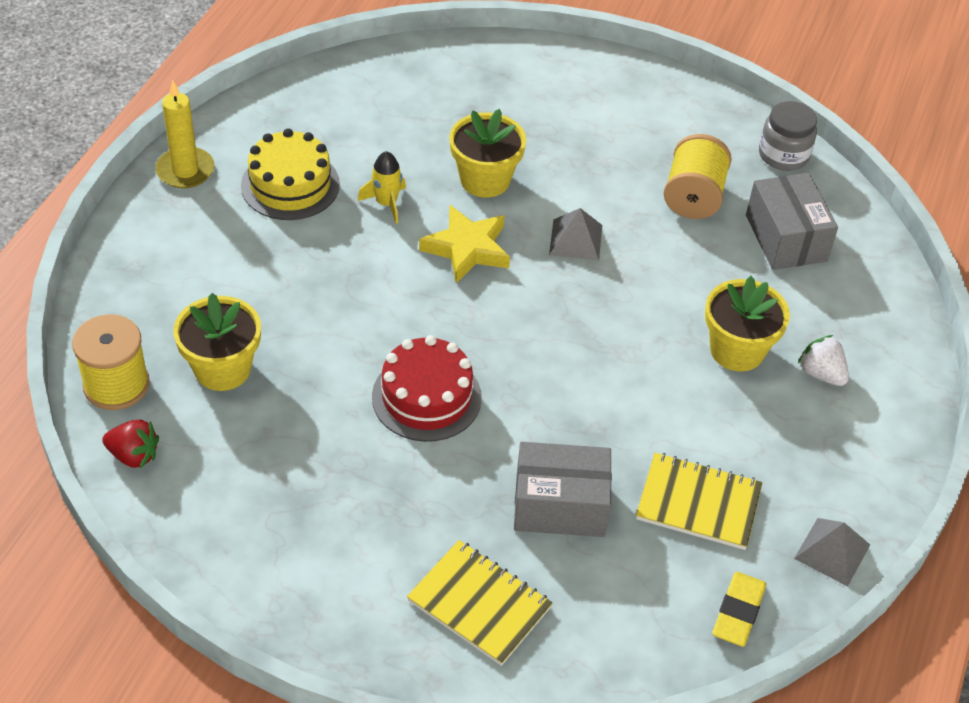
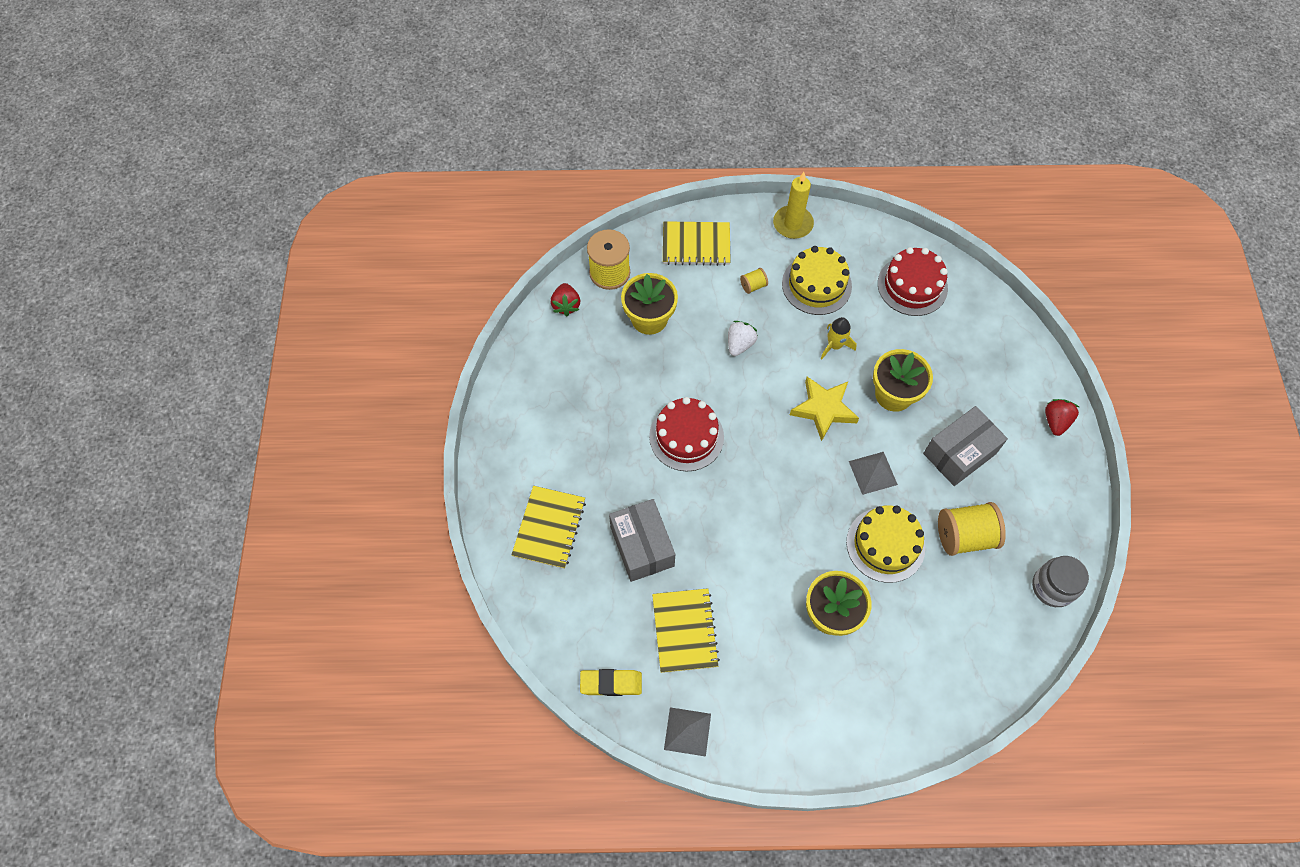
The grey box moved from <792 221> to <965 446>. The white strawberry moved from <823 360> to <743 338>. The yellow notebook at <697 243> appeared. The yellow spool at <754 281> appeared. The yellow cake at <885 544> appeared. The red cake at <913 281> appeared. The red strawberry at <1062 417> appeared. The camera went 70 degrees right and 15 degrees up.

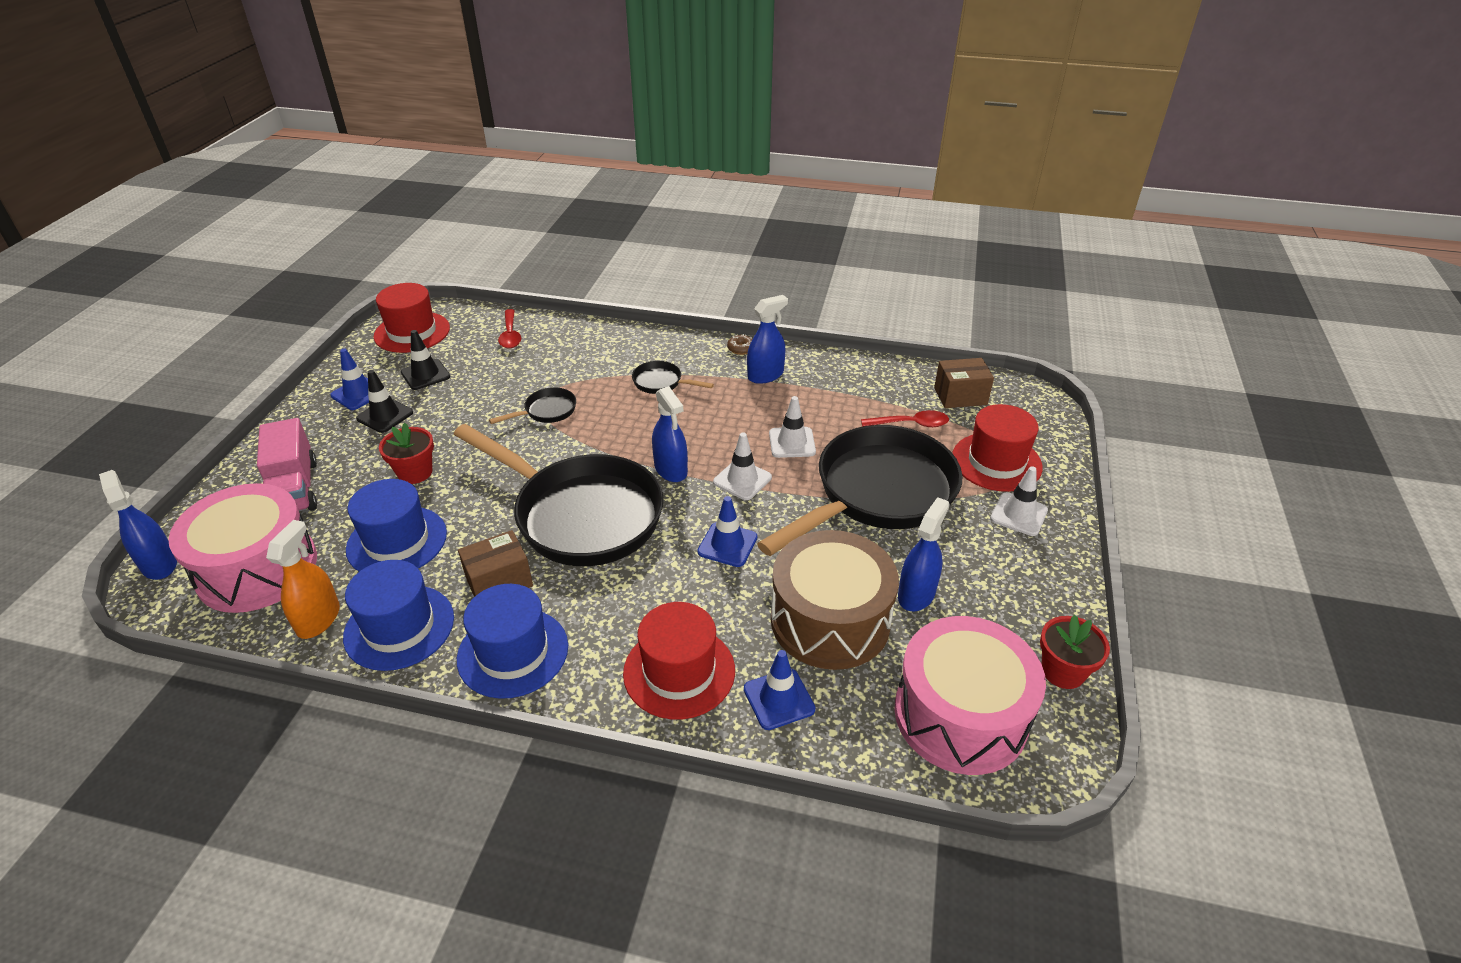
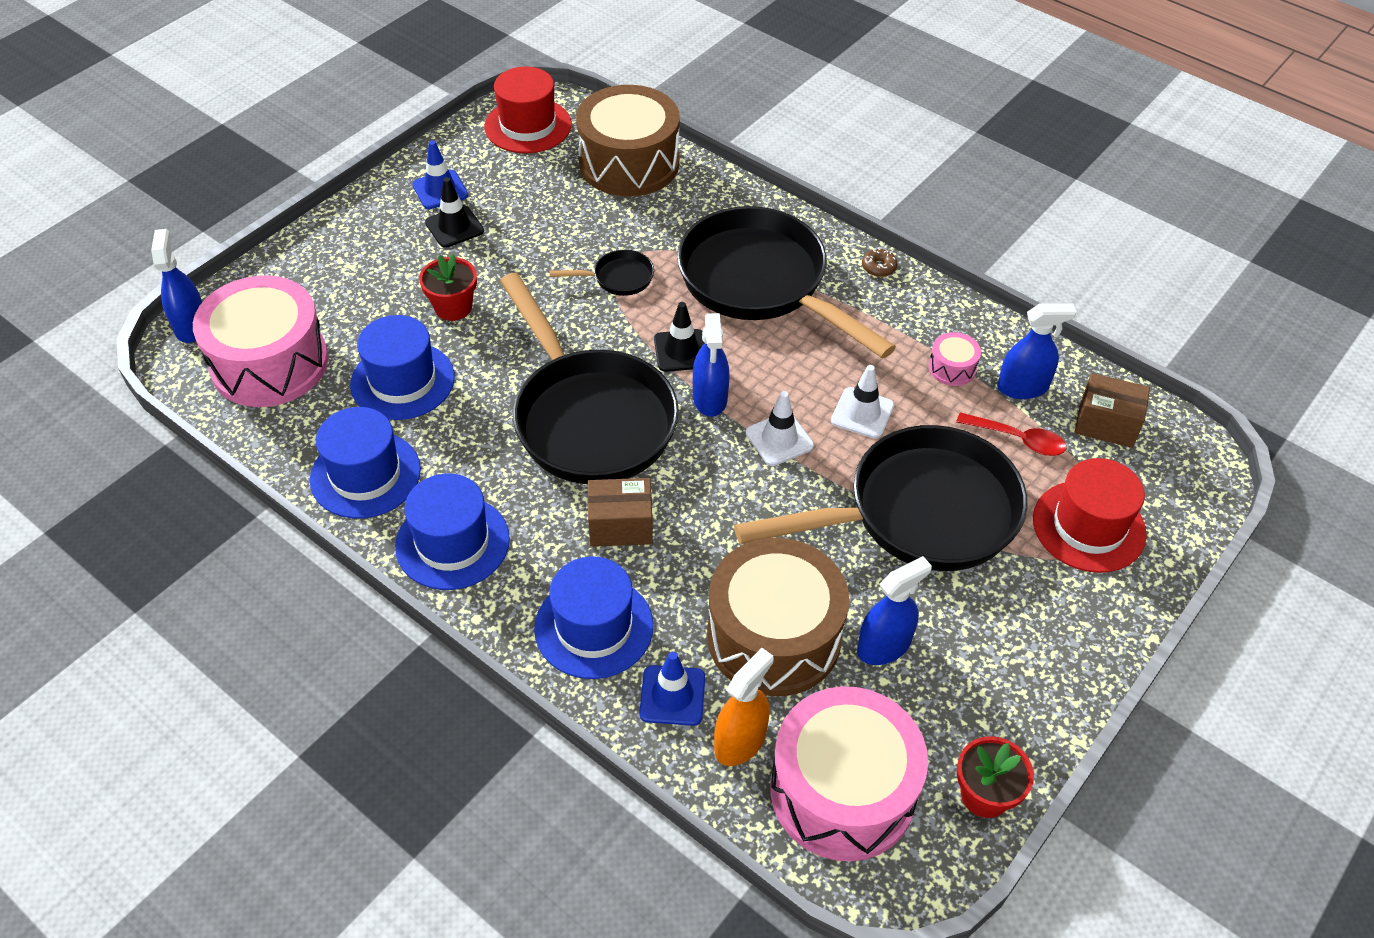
The pink truck at <287 465> disappeared. The orange spray bottle moved from <303 579> to <744 707>. The black traffic cone moved from <425 360> to <679 337>. The brown box moved from <495 563> to <620 512>. The red spoon at <509 328> was replaced by the brown drum at <628 140>. The red hat at <679 661> became the blue hat at <594 617>. The black pan at <673 377> changed to 2.48 times the size. The blue traffic cone at <727 531> disappeared. The blue spray bottle moved from <767 339> to <1037 351>. The white traffic cone at <1019 501> disappeared. The pink drum at <954 359> appeared. The camera went 25 degrees right and 10 degrees up.

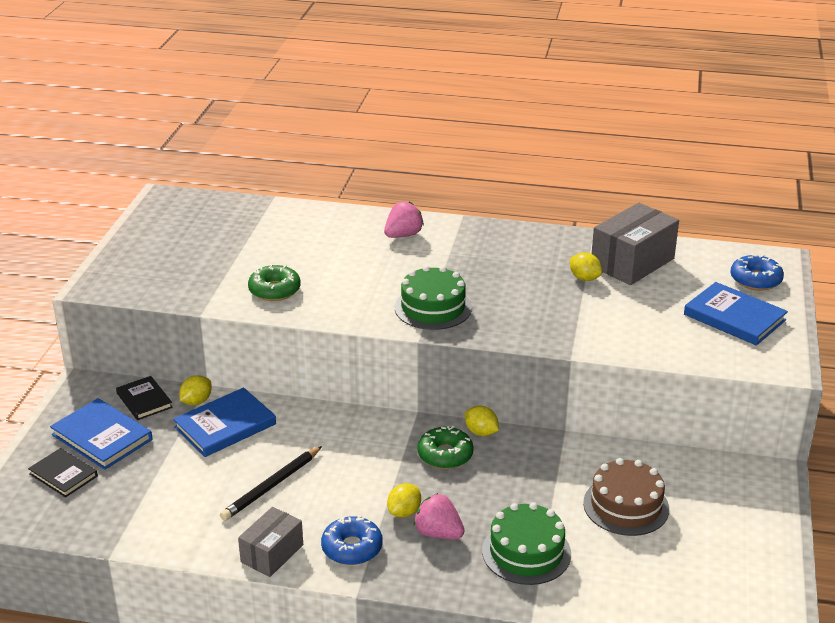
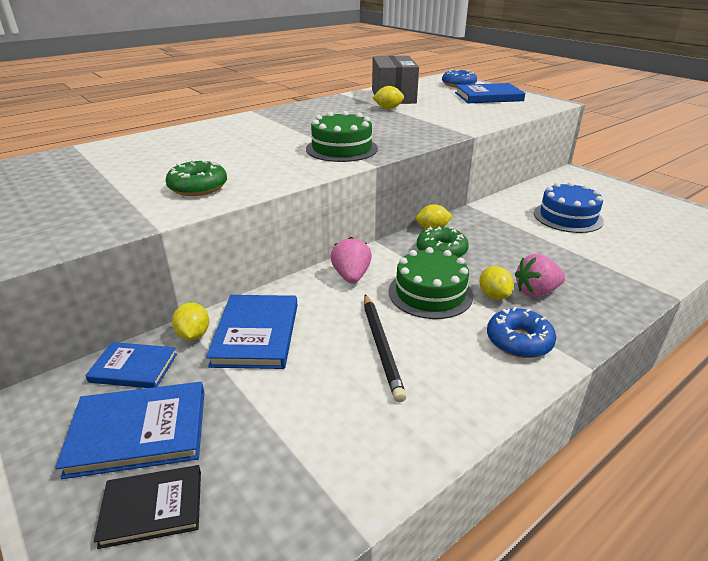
The black book at <144 398> became the blue book at <131 365>. The grey box at <270 542> disappeared. The pink strawberry moved from <404 219> to <351 260>. The green cake moved from <526 543> to <430 283>. The brown cake at <626 497> became the blue cake at <569 207>. The camera went 50 degrees left and 0 degrees up.

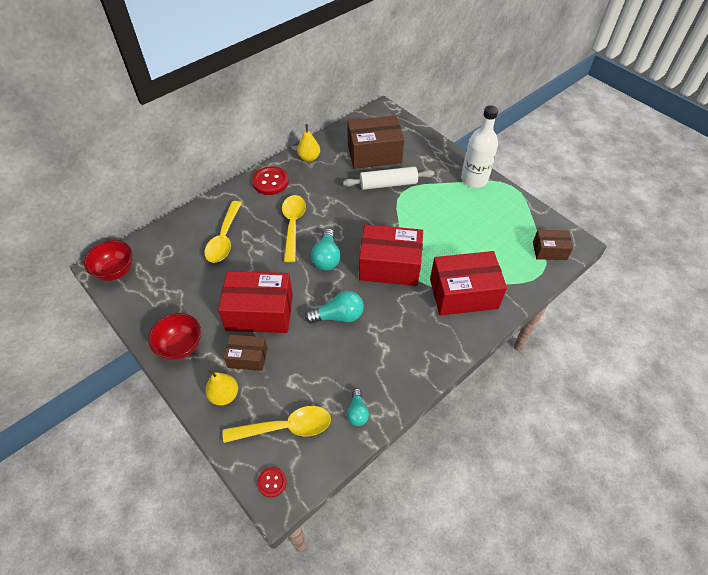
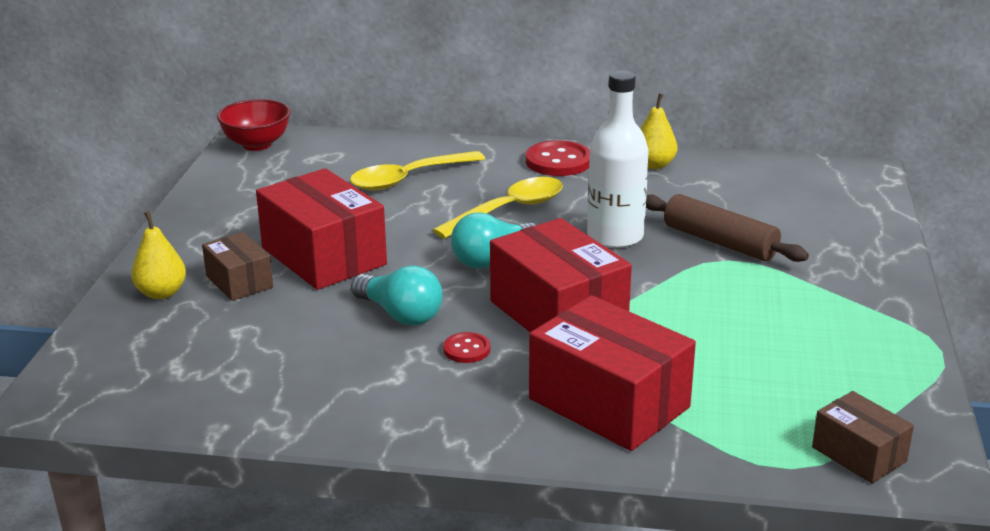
The red bowl at <174 336> disappeared. The yellow spoon at <277 424> disappeared. The red button moved from <272 482> to <466 347>. The white rolling pin at <389 178> became the brown rolling pin at <727 228>. The brown box at <375 142> disappeared. The turquoise light bulb at <358 407> disappeared. The white bottle moved from <479 146> to <618 159>. The camera went 50 degrees right and 25 degrees down.

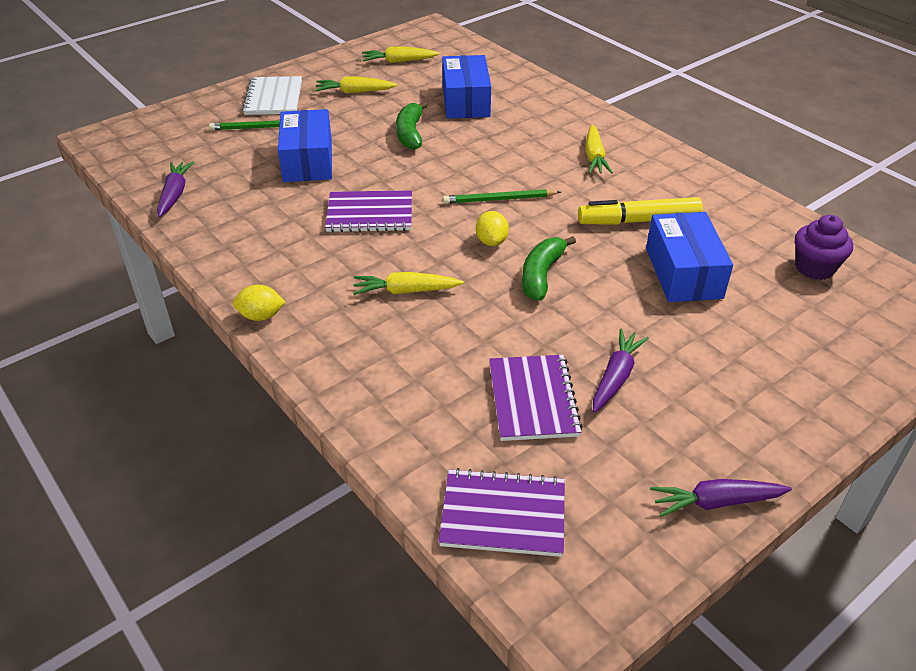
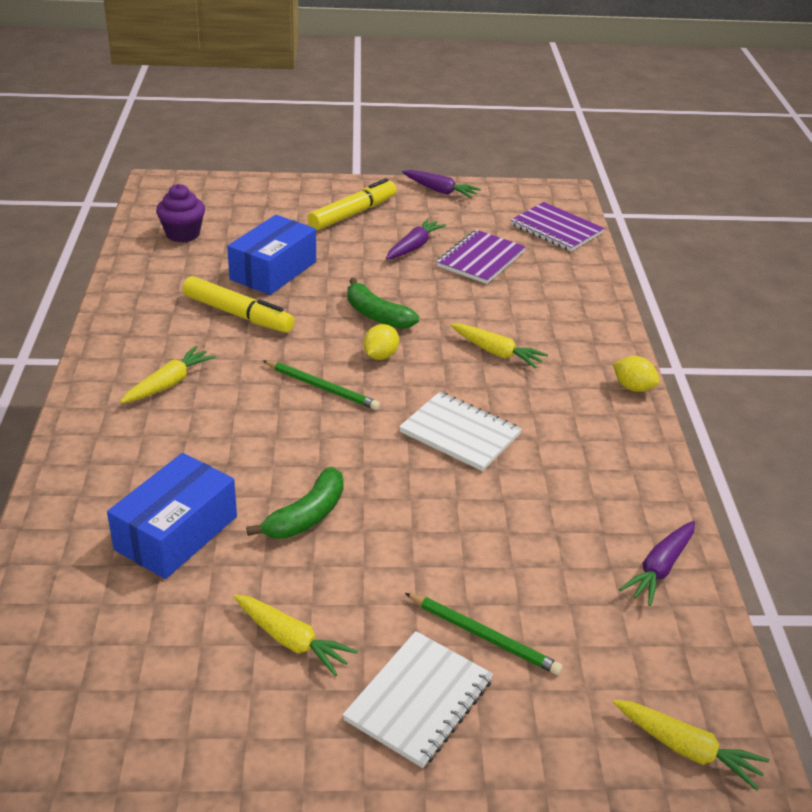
The blue box at <305 145> disappeared. The purple notebook at <368 211> became the white notebook at <460 431>. The yellow carrot moved from <400 54> to <691 745>. The green banana at <549 268> turned 75 degrees clockwise. The purple carrot at <621 371> turned 150 degrees clockwise. The yellow marker at <352 204> appeared. The camera went 145 degrees left and 5 degrees down.

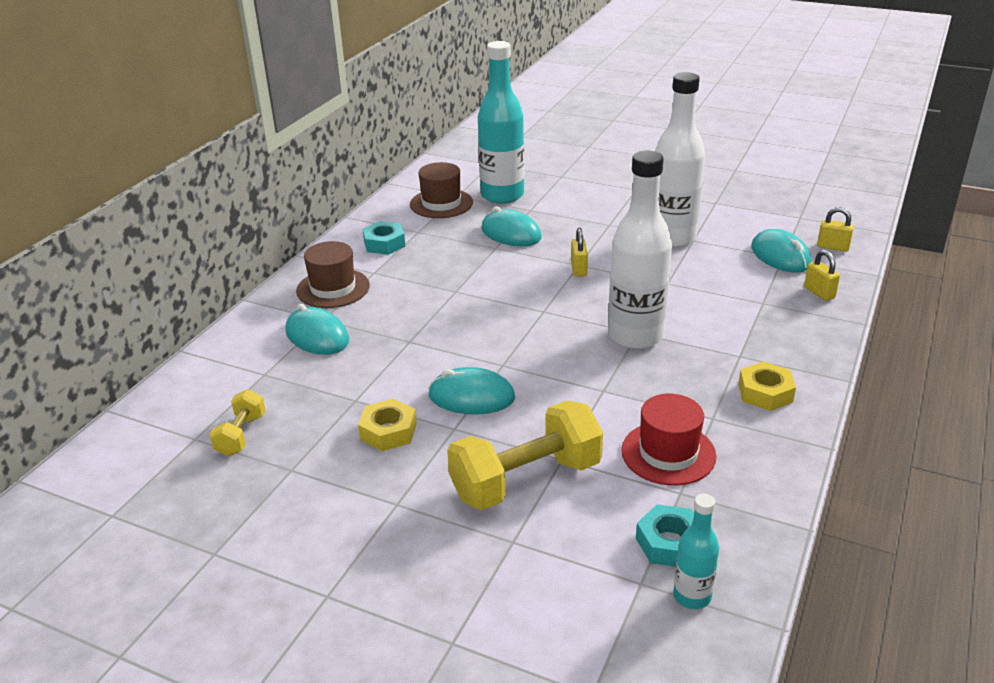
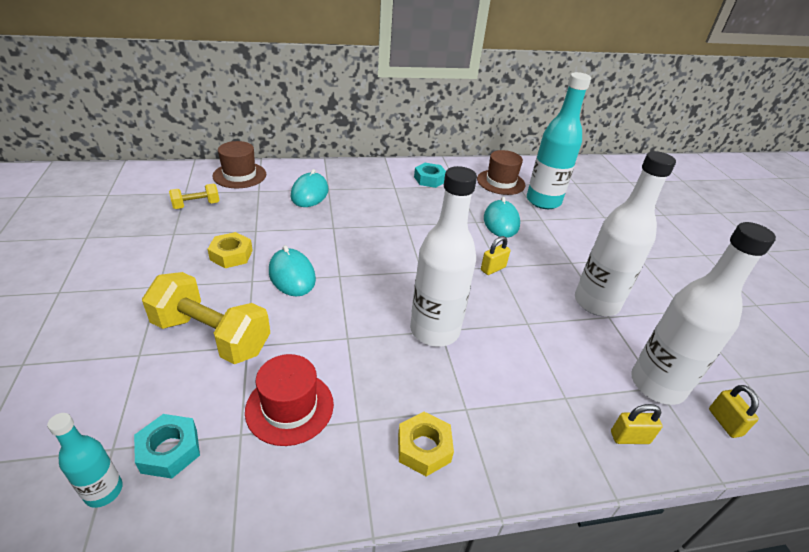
The brown hat moved from <333 274> to <239 164>. The turquoise mouse at <781 251> was replaced by the white bottle at <703 313>. The yellow padlock at <822 275> turned 60 degrees clockwise. The camera went 50 degrees right and 5 degrees up.

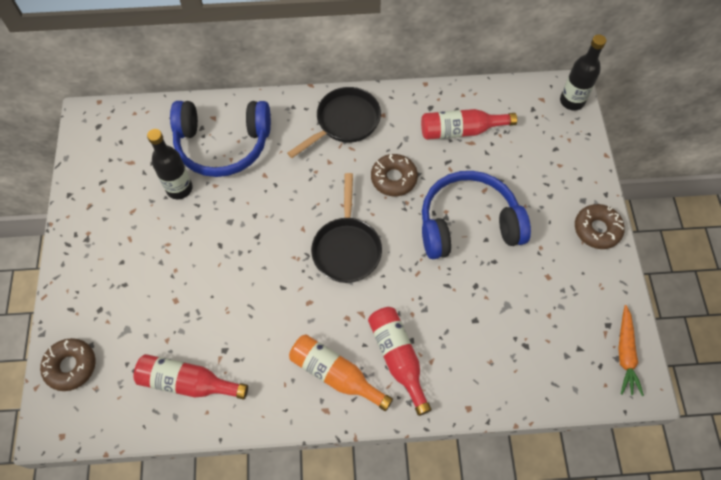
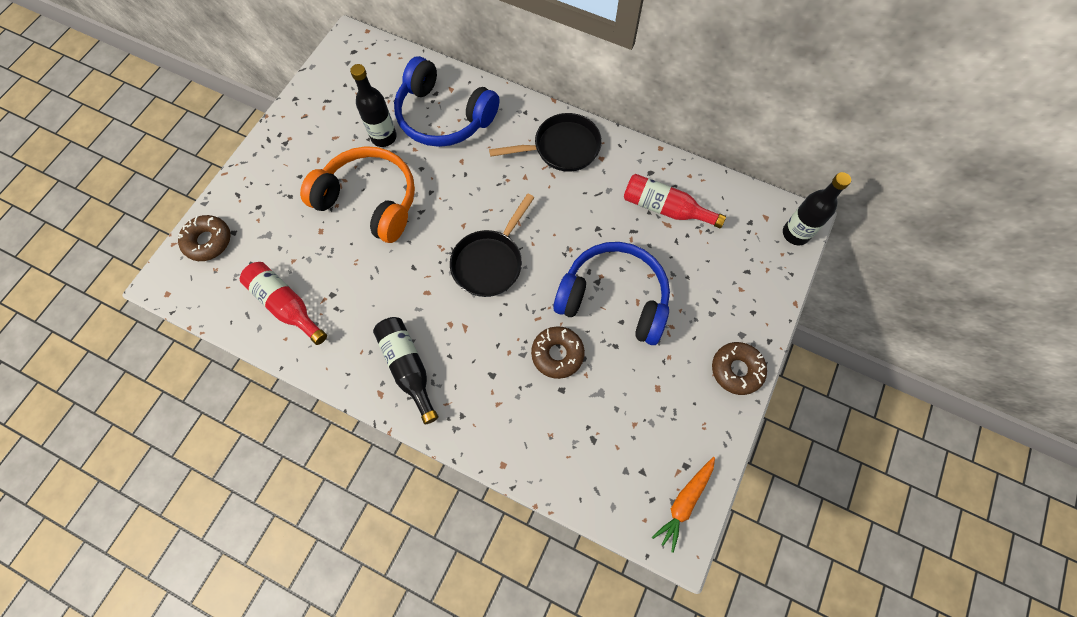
The orange bottle at <341 372> became the black bottle at <405 370>. The red bottle at <400 361> disappeared. The brown donut moved from <394 175> to <558 352>. The orange headphones at <357 194> appeared. The camera went 30 degrees right and 5 degrees up.

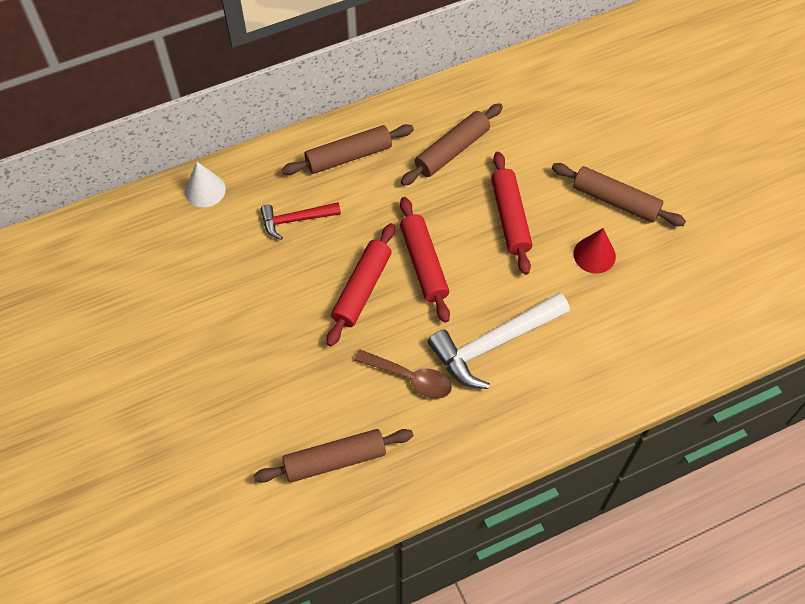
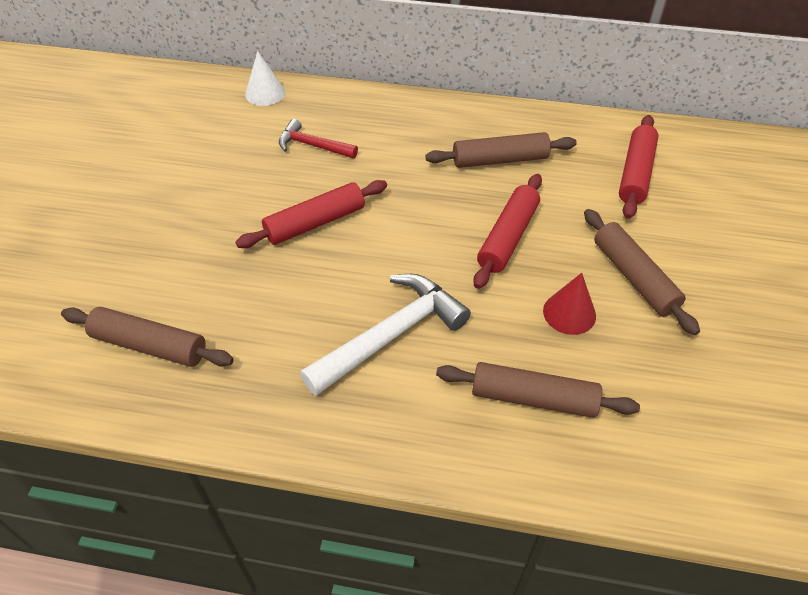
The brown rolling pin moved from <348 149> to <538 390>. The brown spoon at <403 374> disappeared. The red rolling pin moved from <425 260> to <639 167>. The white hammer at <499 341> turned 135 degrees clockwise. The camera went 35 degrees right and 10 degrees down.

